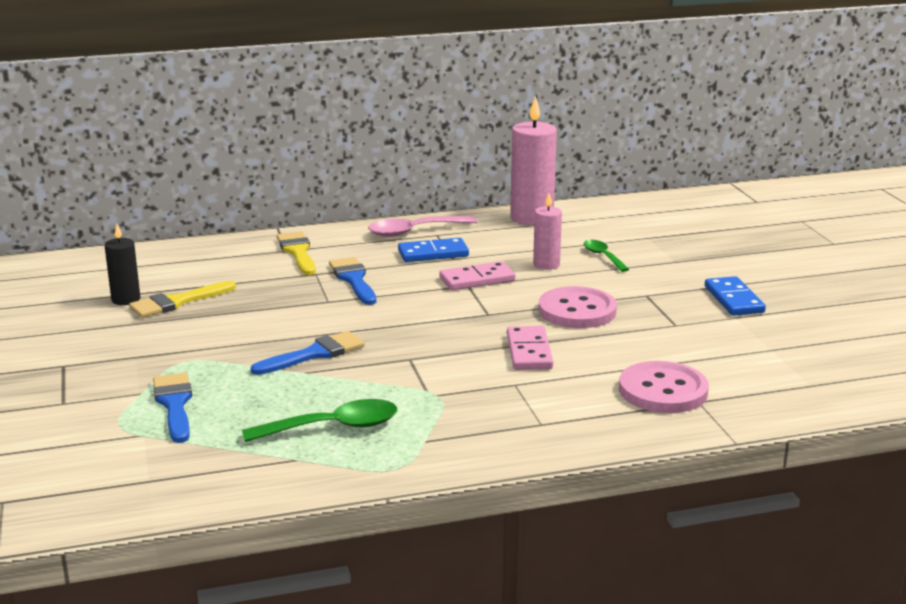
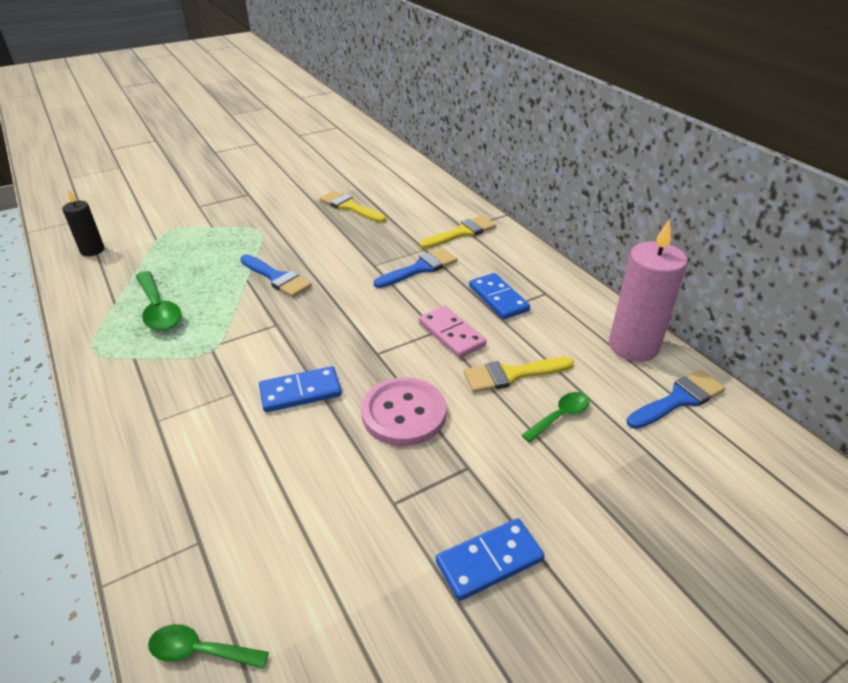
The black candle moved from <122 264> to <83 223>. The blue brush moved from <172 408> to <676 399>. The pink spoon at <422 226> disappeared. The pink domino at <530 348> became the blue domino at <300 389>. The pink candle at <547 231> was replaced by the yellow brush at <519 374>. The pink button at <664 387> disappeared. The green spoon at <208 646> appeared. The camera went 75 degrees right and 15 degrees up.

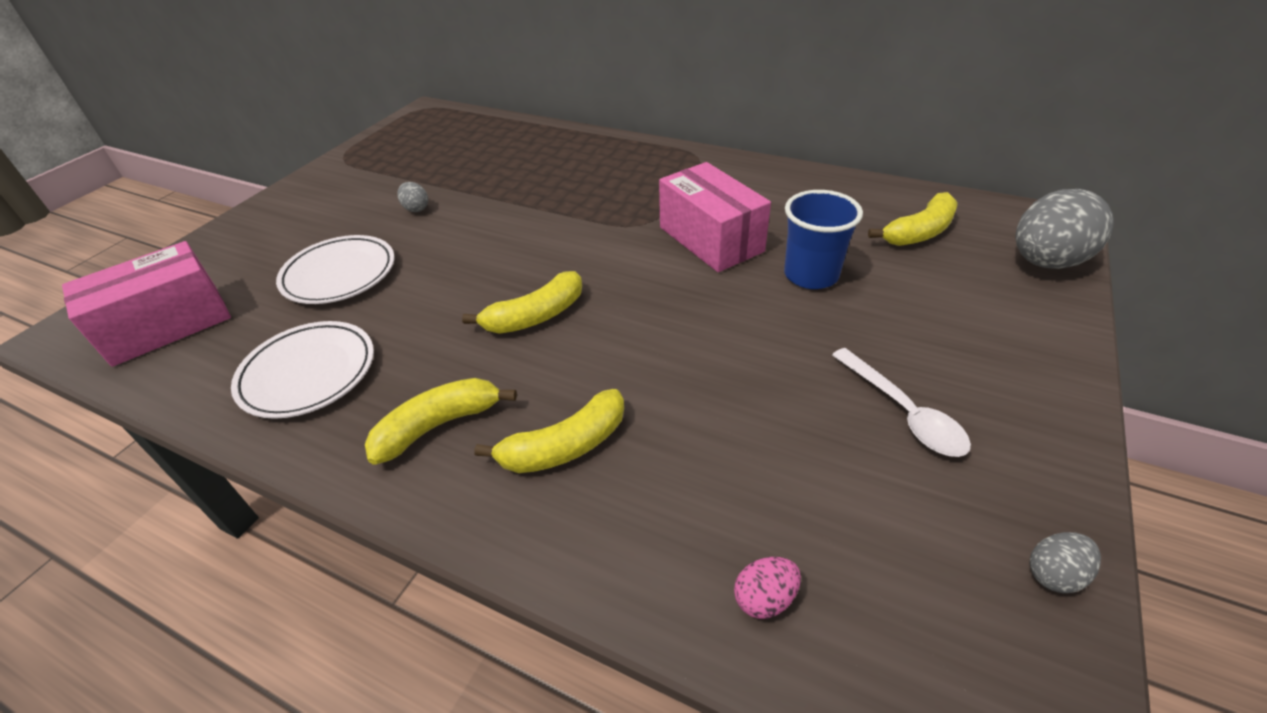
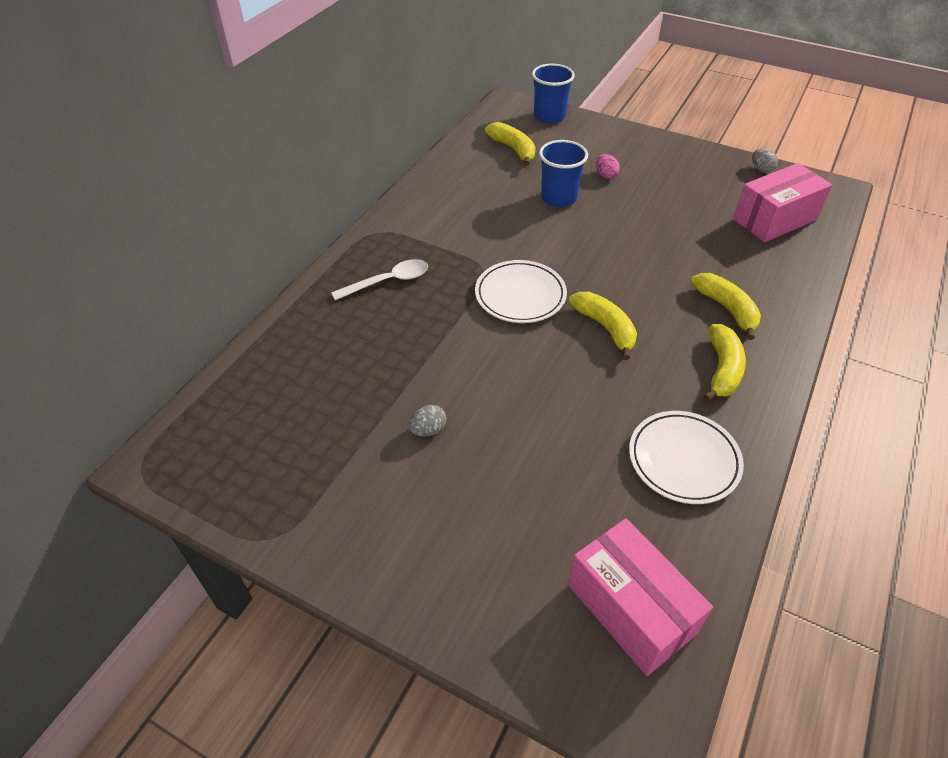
The white plate moved from <335 269> to <521 291>. The yellow banana at <441 421> turned 135 degrees counterclockwise. The pink box moved from <715 217> to <782 202>. The pink egg moved from <767 588> to <608 166>. The white spoon moved from <901 402> to <379 279>. The grey egg at <1064 229> was replaced by the blue cup at <553 94>. The camera went 90 degrees left and 5 degrees up.

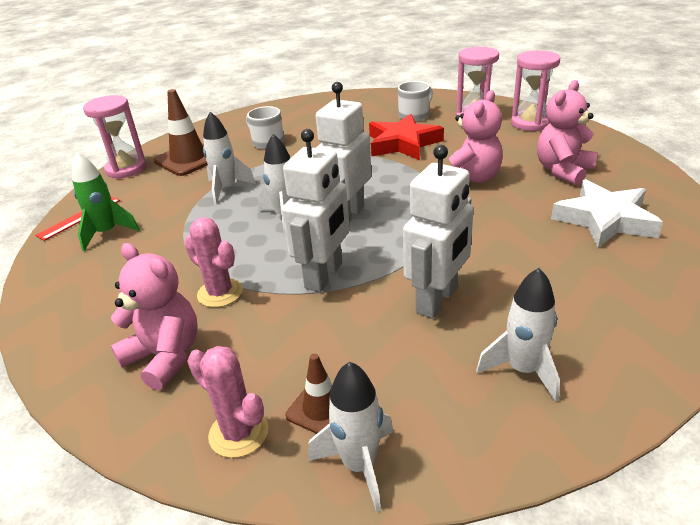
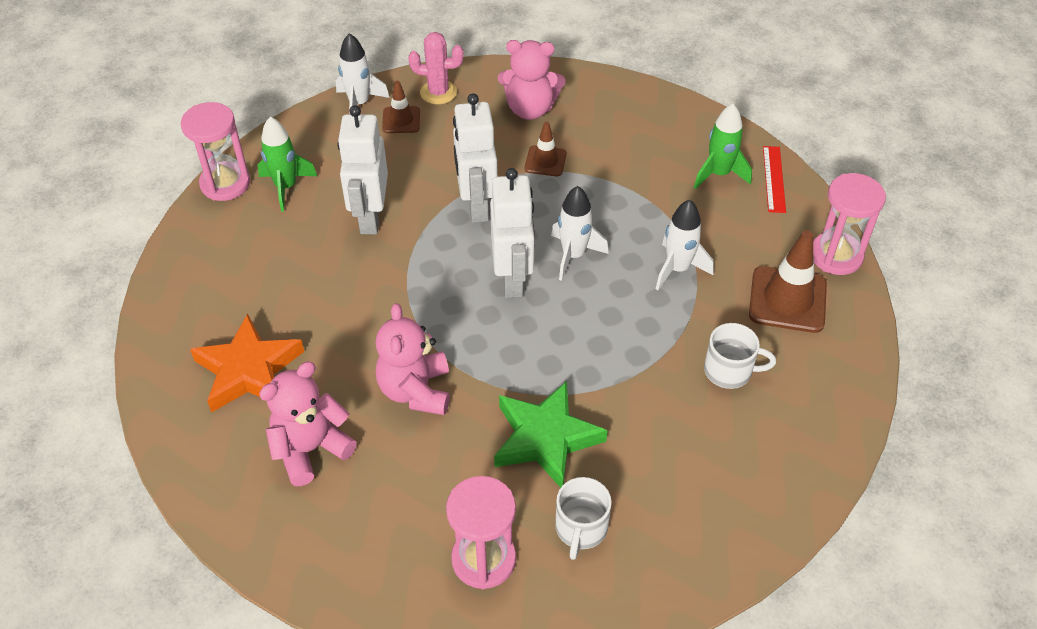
The pink cactus at <213 262> was replaced by the brown traffic cone at <546 149>. The red star at <406 137> became the green star at <551 434>. The white rocket at <518 335> became the green rocket at <287 164>. The pink hourglass moved from <535 90> to <215 151>. The pink teddy bear at <567 133> turned 135 degrees counterclockwise. The white star at <607 213> became the orange star at <247 363>. The camera went 145 degrees right and 15 degrees up.

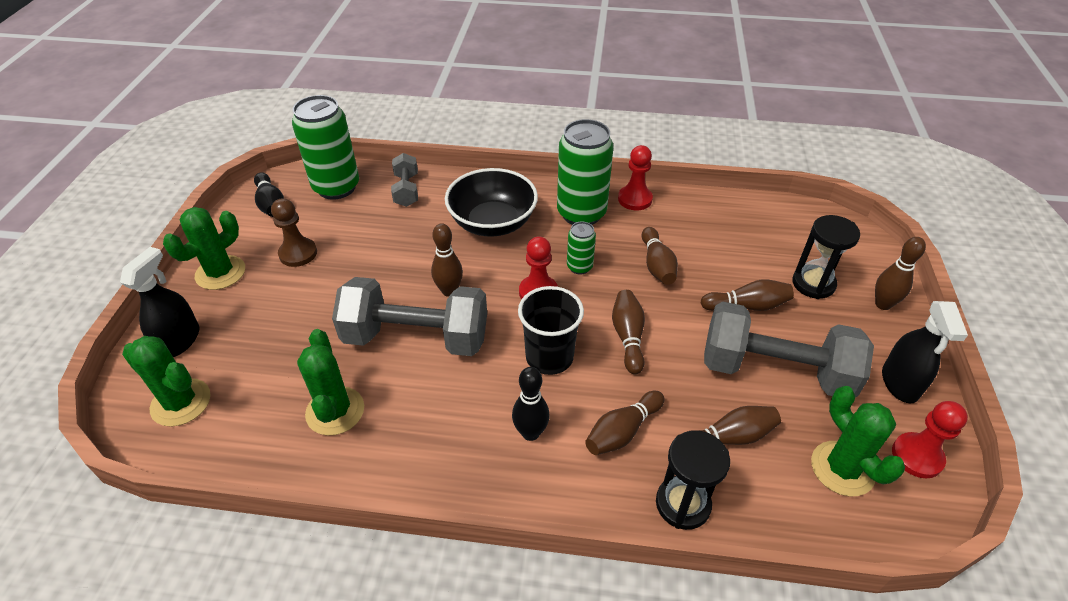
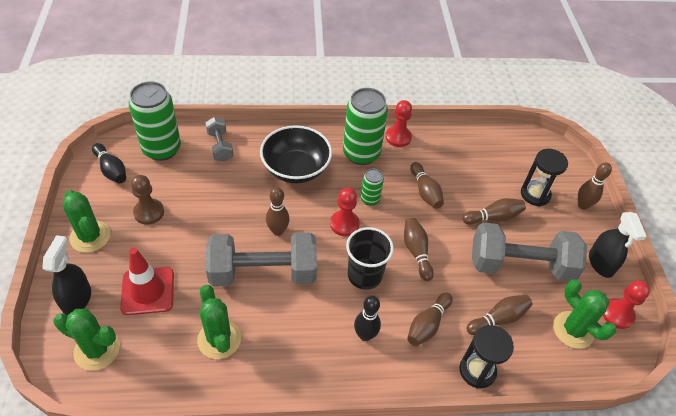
The green cactus at <204 248> turned 60 degrees counterclockwise. The red traffic cone at <147 281> appeared. The camera went 15 degrees left and 5 degrees up.

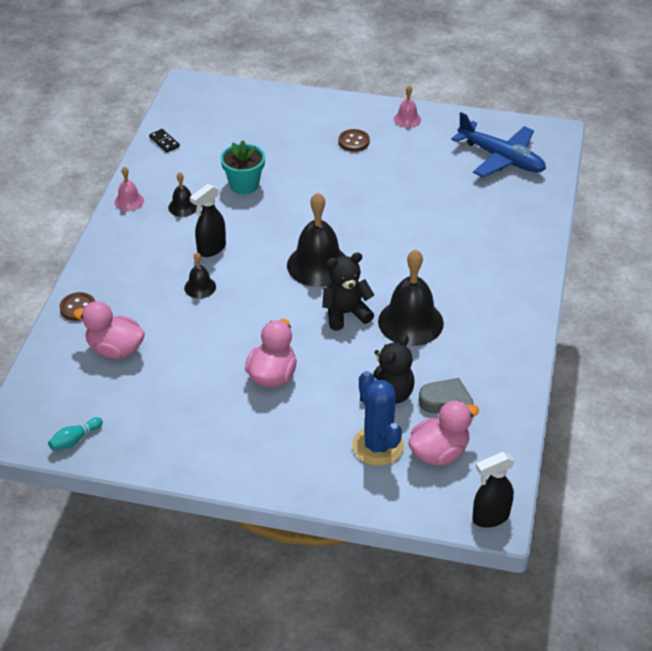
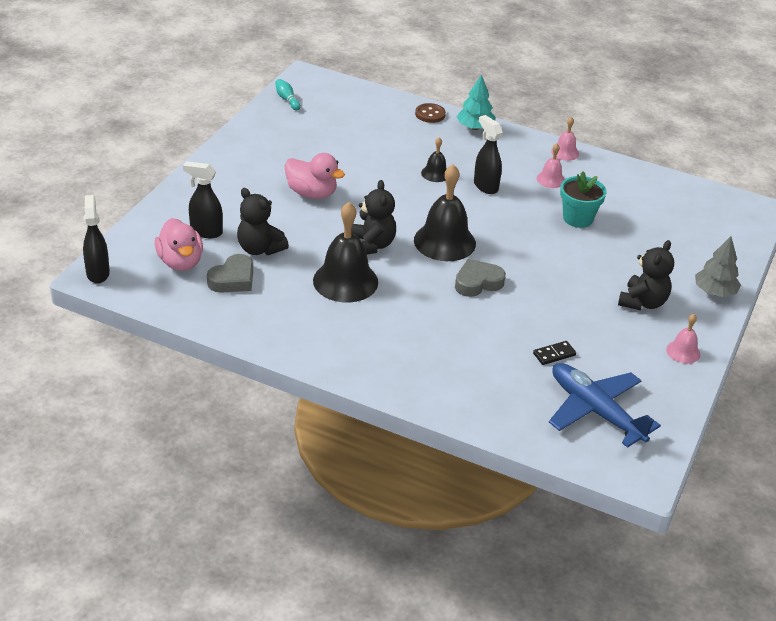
The pink duck at <109 330> disappeared. The black domino moved from <164 140> to <554 353>. The black bell at <182 194> became the pink bell at <550 165>. The brown button at <354 140> was replaced by the black teddy bear at <646 275>. The blue cactus at <378 418> was replaced by the black spray bottle at <203 199>. The blue plane at <498 144> turned 90 degrees clockwise. The grey heart at <480 278> appeared. The turquoise tree at <475 102> appeared. The grey tree at <718 266> appeared. The camera went 100 degrees right and 5 degrees down.

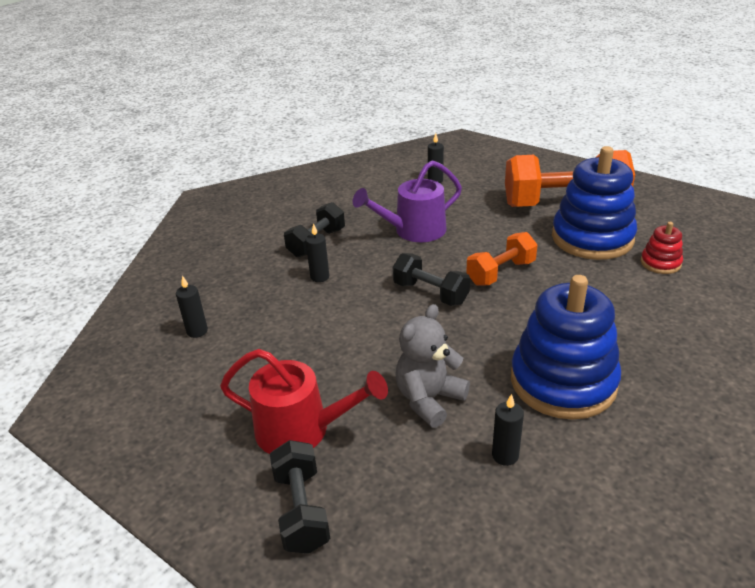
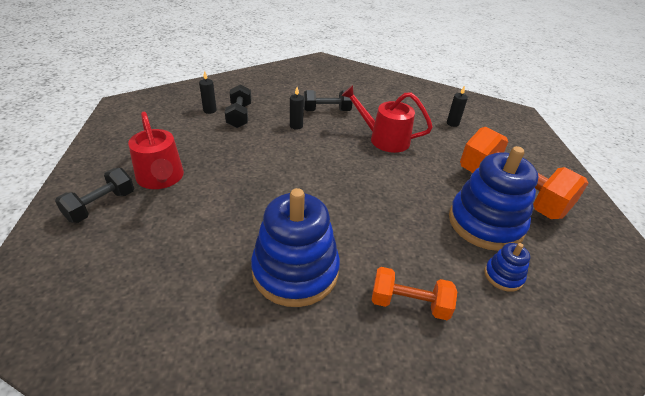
The purple watering can at <407 201> became the red watering can at <387 119>. The black dumbbell moved from <431 279> to <238 106>. The grey teddy bear at <432 366> disappeared. The orange dumbbell moved from <502 259> to <414 293>. The black candle at <508 430> disappeared. The red stacking toy at <662 248> became the blue stacking toy at <507 267>. The camera went 45 degrees right and 5 degrees up.

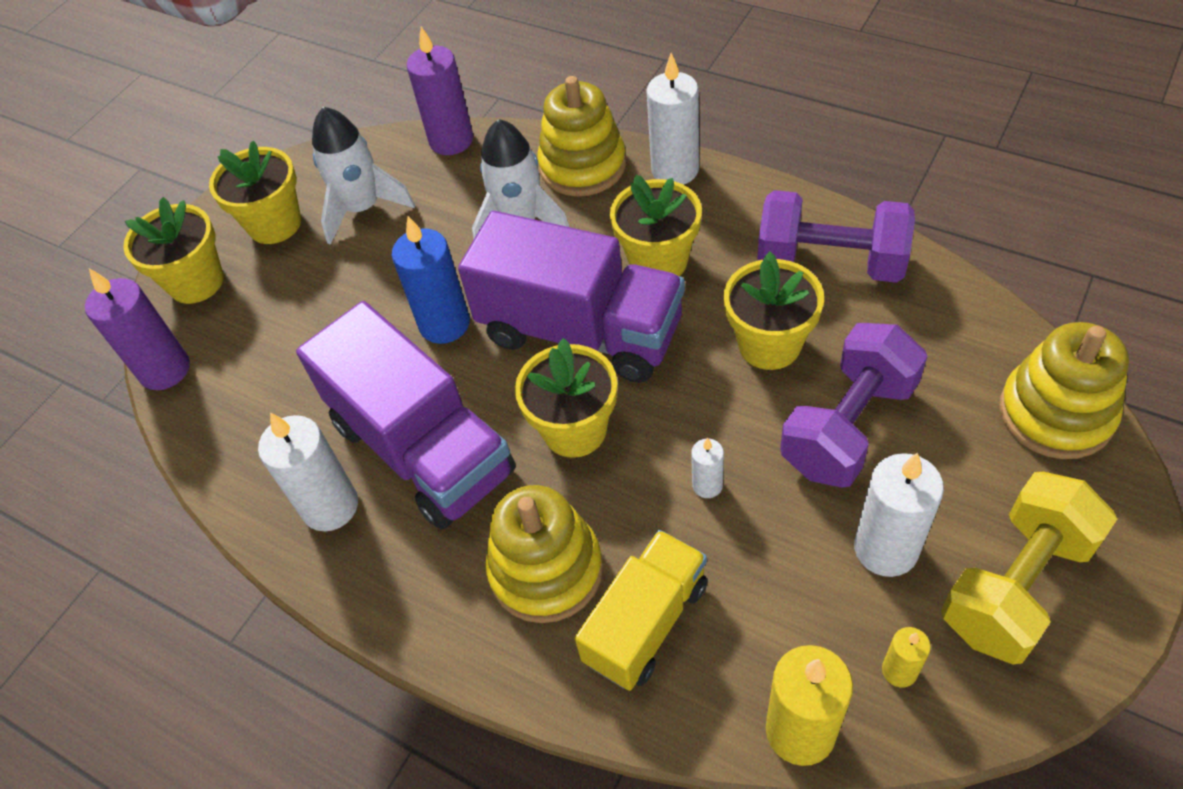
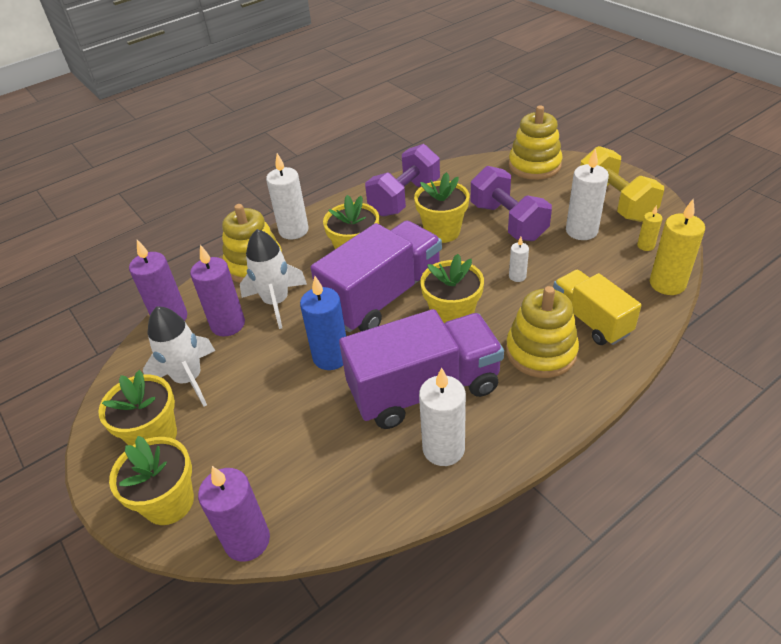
The purple candle at <217 291> appeared. The camera went 70 degrees left and 10 degrees down.

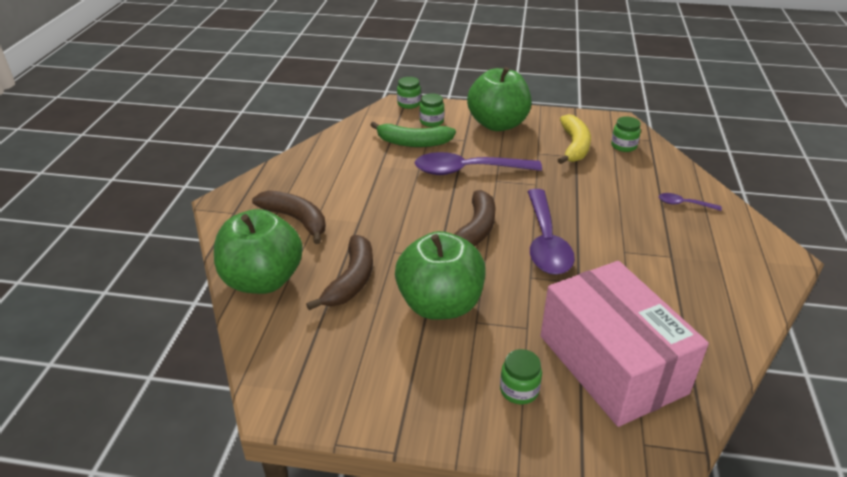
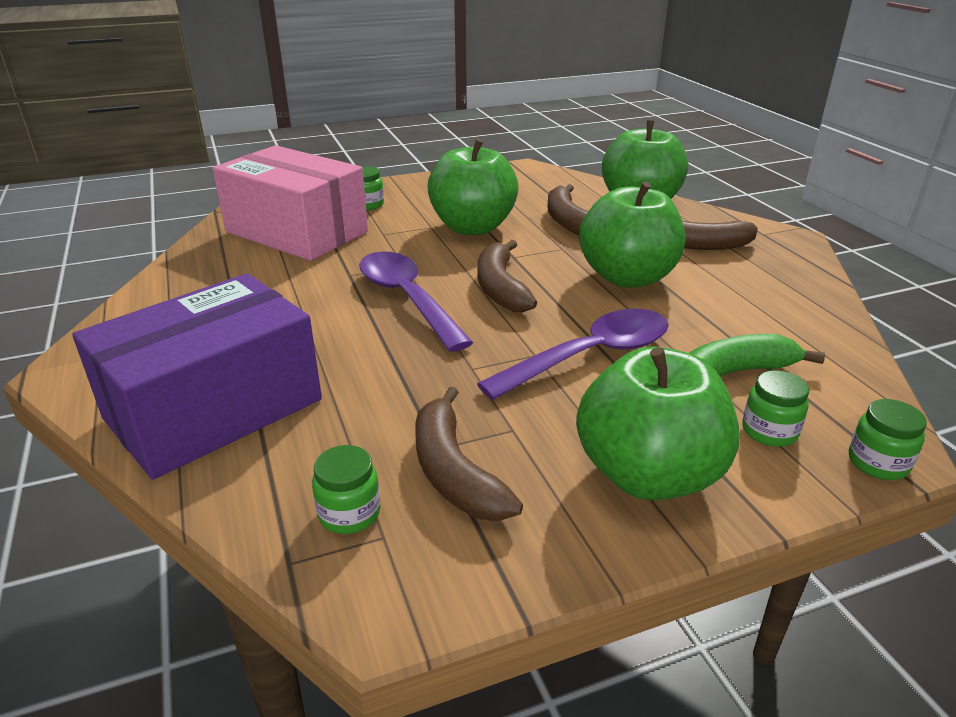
The yellow banana at <574 139> became the brown banana at <469 454>. The purple spoon at <690 202> was replaced by the purple box at <197 376>. The green apple at <632 234> appeared. The camera went 150 degrees right and 5 degrees down.

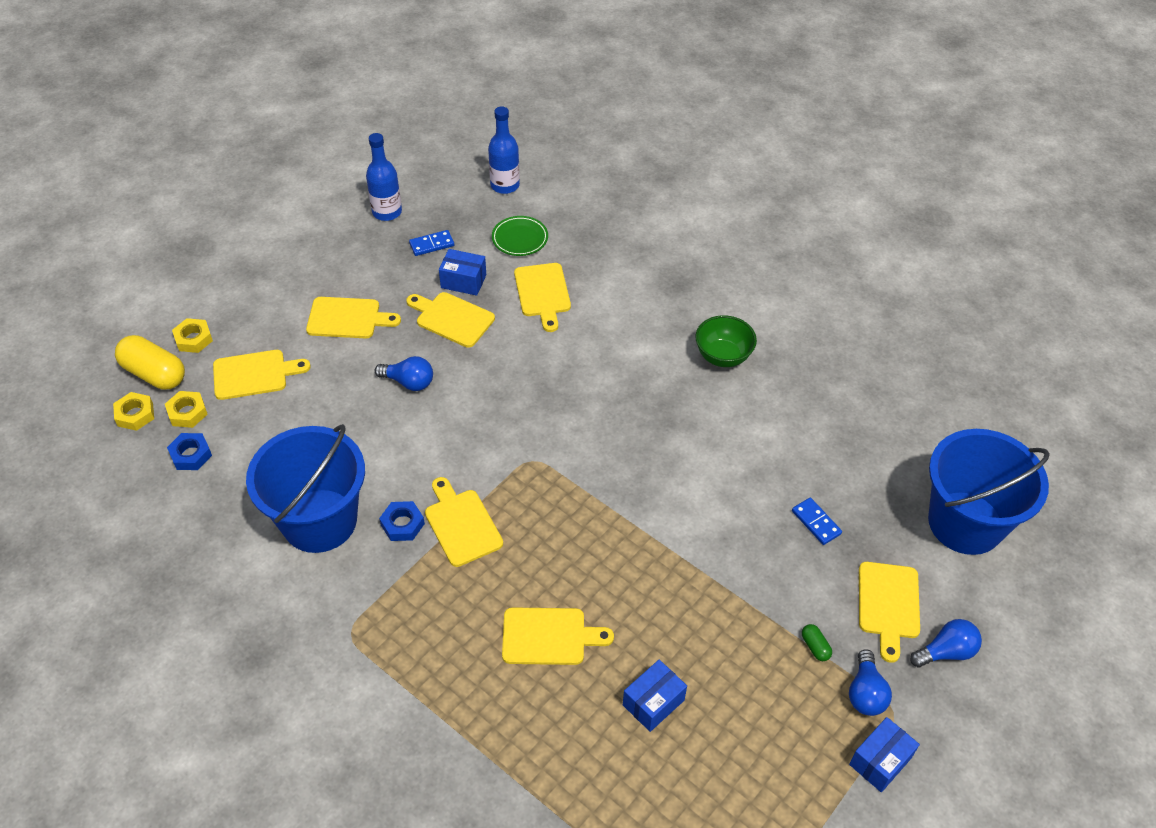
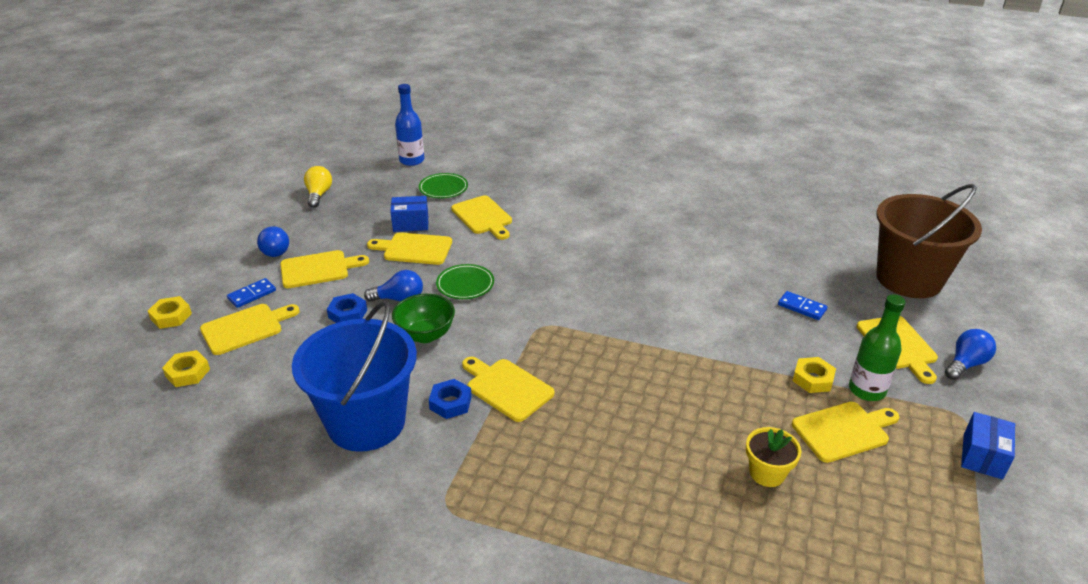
The yellow nut moved from <133 411> to <814 375>. The yellow capsule at <150 362> disappeared. The blue nut moved from <189 451> to <347 308>. The blue bottle at <384 177> was replaced by the yellow light bulb at <318 187>. The blue domino moved from <431 243> to <251 293>. The yellow cutting board moved from <558 636> to <845 432>. The blue box at <655 696> was replaced by the yellow flower pot at <773 457>. The green bowl moved from <726 341> to <423 318>. The green capsule at <817 642> was replaced by the green bottle at <877 347>. The blue light bulb moved from <870 683> to <273 241>. The blue bucket at <989 492> became the brown bucket at <929 241>. The green plate at <465 281> appeared. The camera went 20 degrees left and 15 degrees down.

